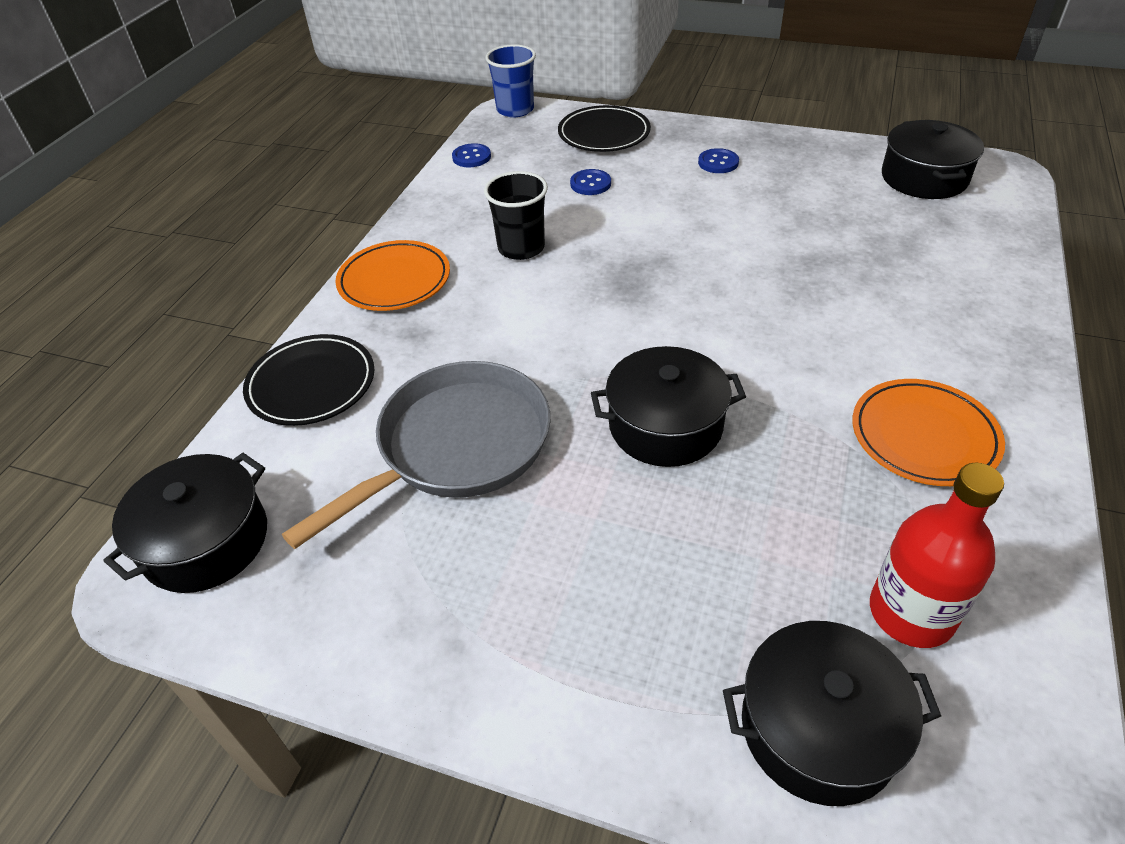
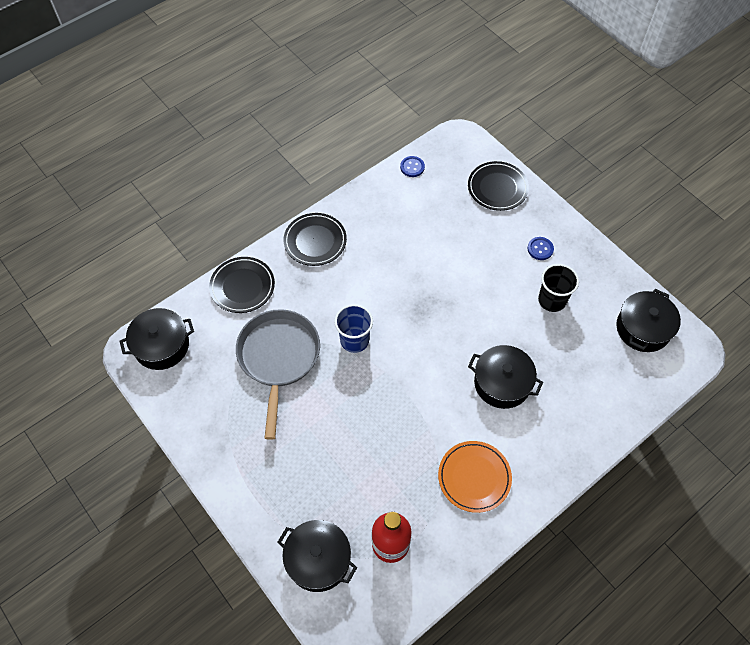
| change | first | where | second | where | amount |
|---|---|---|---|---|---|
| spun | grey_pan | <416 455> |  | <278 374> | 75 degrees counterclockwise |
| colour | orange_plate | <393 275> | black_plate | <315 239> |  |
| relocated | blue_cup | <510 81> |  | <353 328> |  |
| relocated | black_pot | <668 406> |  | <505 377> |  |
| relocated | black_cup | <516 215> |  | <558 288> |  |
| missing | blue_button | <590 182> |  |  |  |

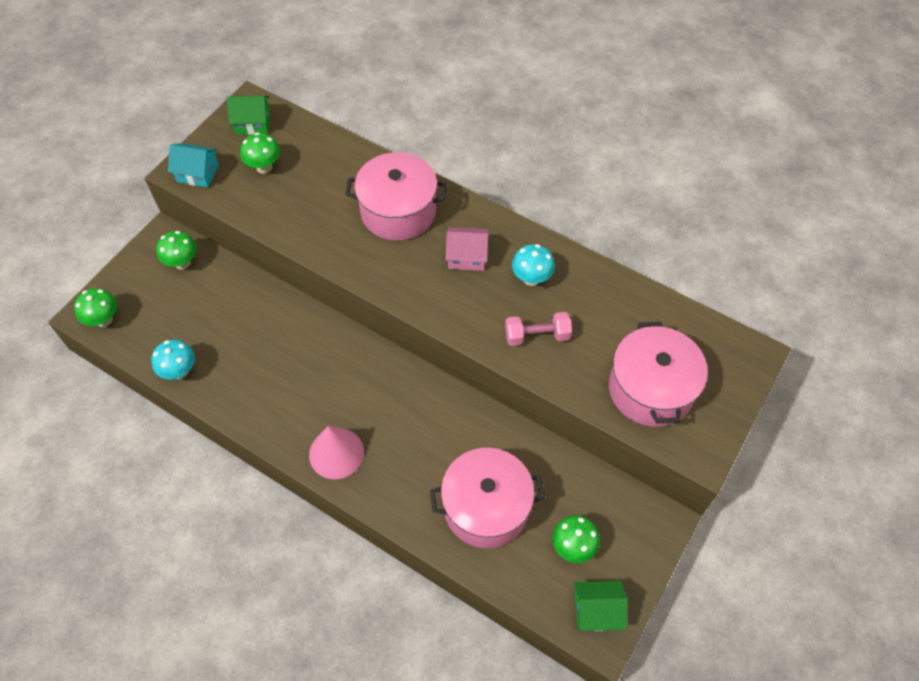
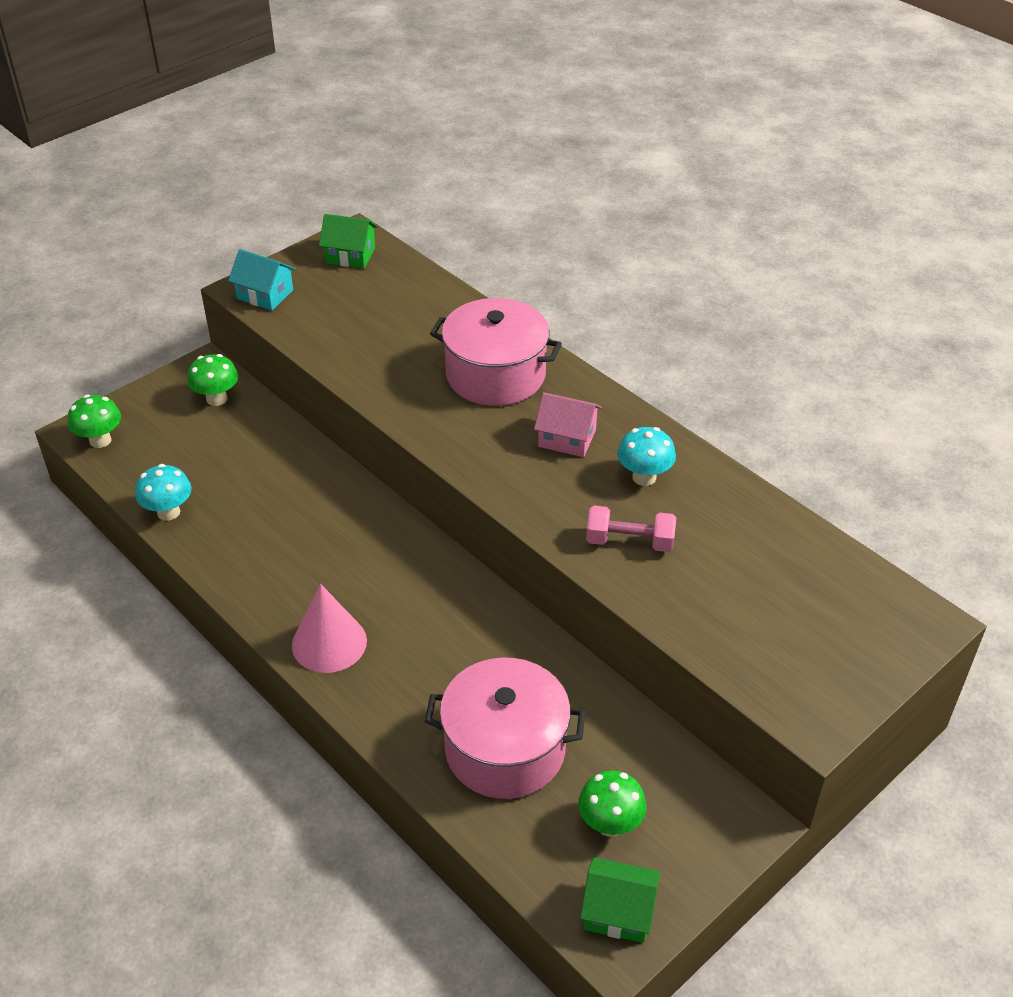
| change | first | where | second | where | amount |
|---|---|---|---|---|---|
| missing | green_mushroom | <260 153> |  |  |  |
| missing | pink_pot | <658 374> |  |  |  |

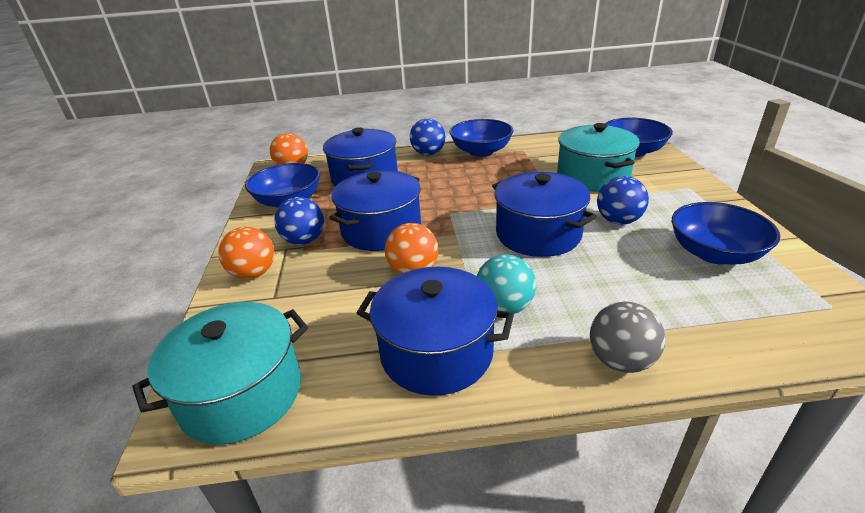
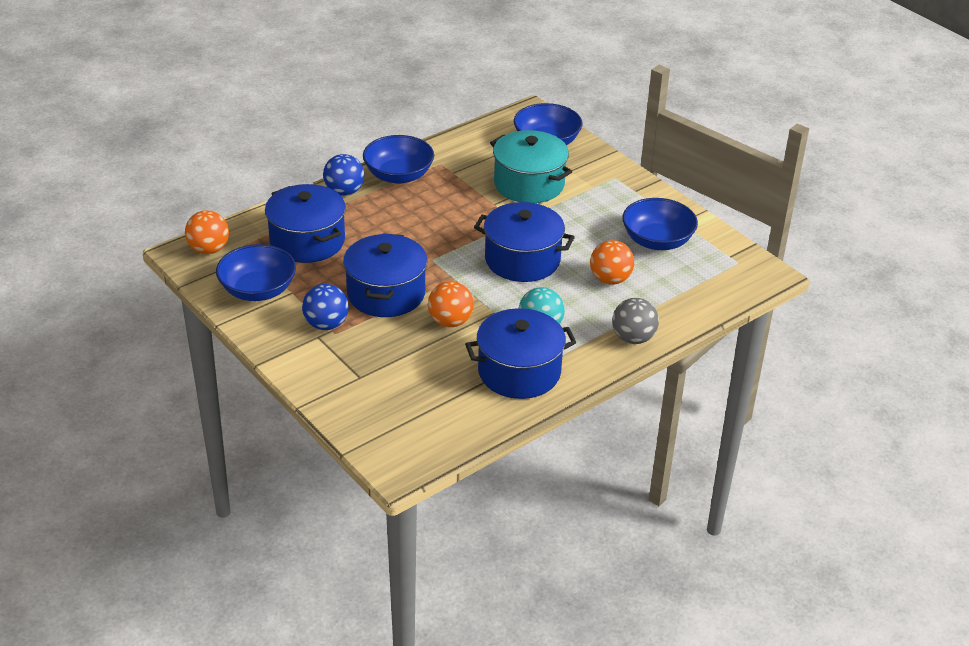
| change | first | where | second | where | amount |
|---|---|---|---|---|---|
| relocated | orange_ball | <246 253> |  | <612 262> |  |
| missing | turquoise_pot | <220 373> |  |  |  |
| missing | blue_ball | <623 200> |  |  |  |

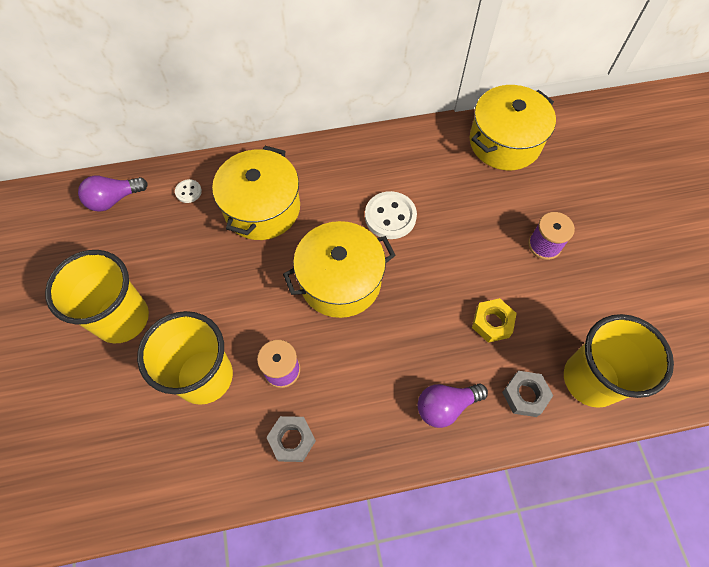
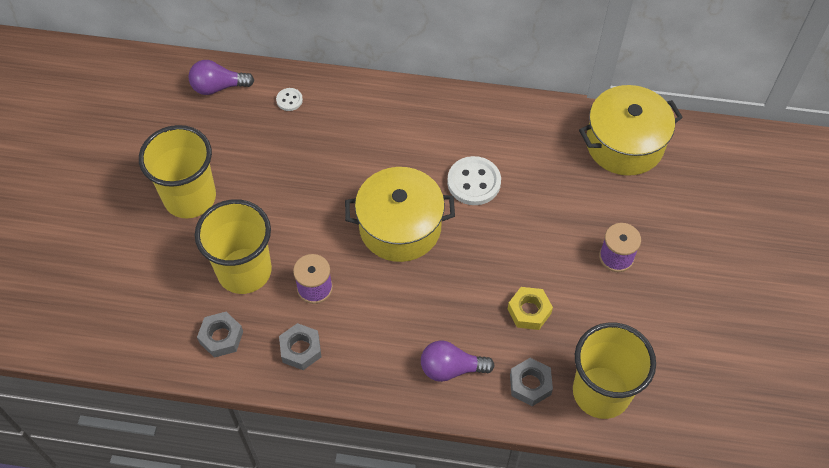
| change | first | where | second | where | amount |
|---|---|---|---|---|---|
| appeared |  |  | grey_nut | <220 335> |  |
| missing | yellow_pot | <256 193> |  |  |  |

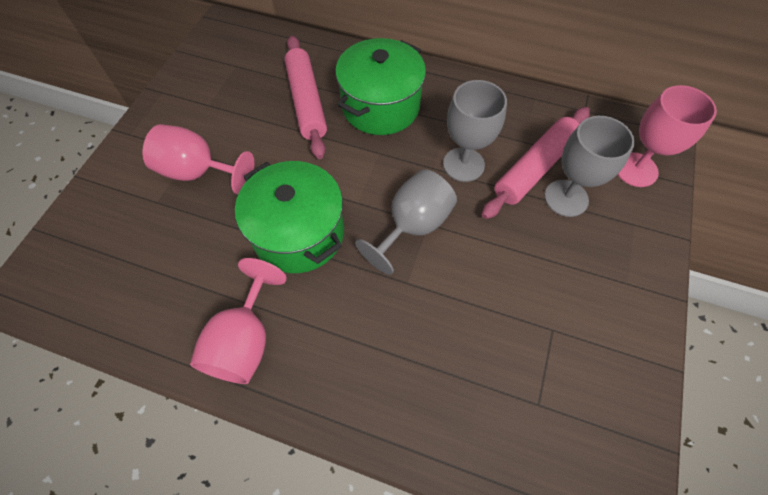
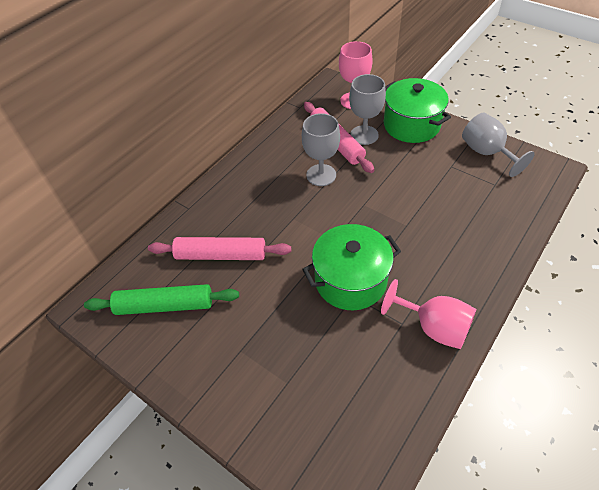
| change | first | where | second | where | amount |
|---|---|---|---|---|---|
| appeared |  |  | green_rolling_pin | <161 299> |  |
| relocated | green_pot | <380 86> |  | <417 110> |  |
| relocated | grey_goblet | <406 222> |  | <498 145> |  |
| missing | pink_goblet | <198 159> |  |  |  |

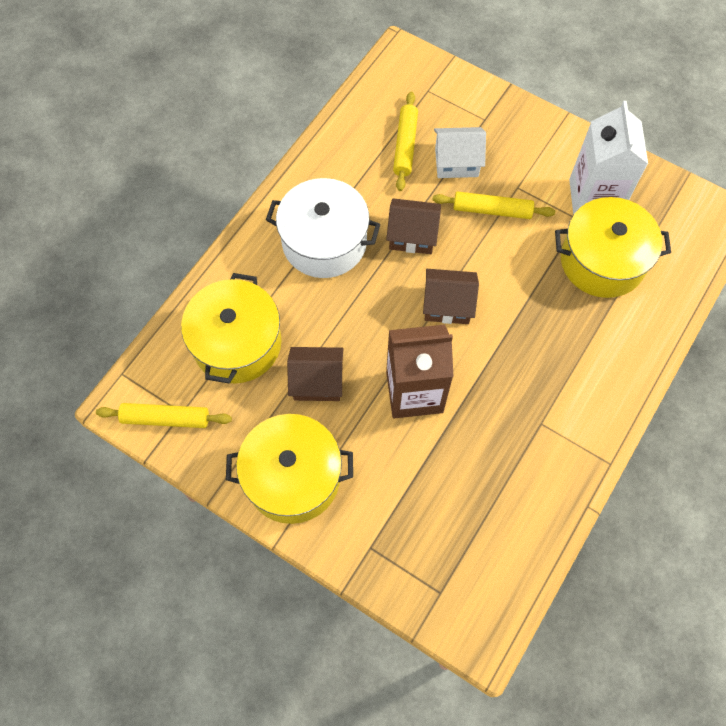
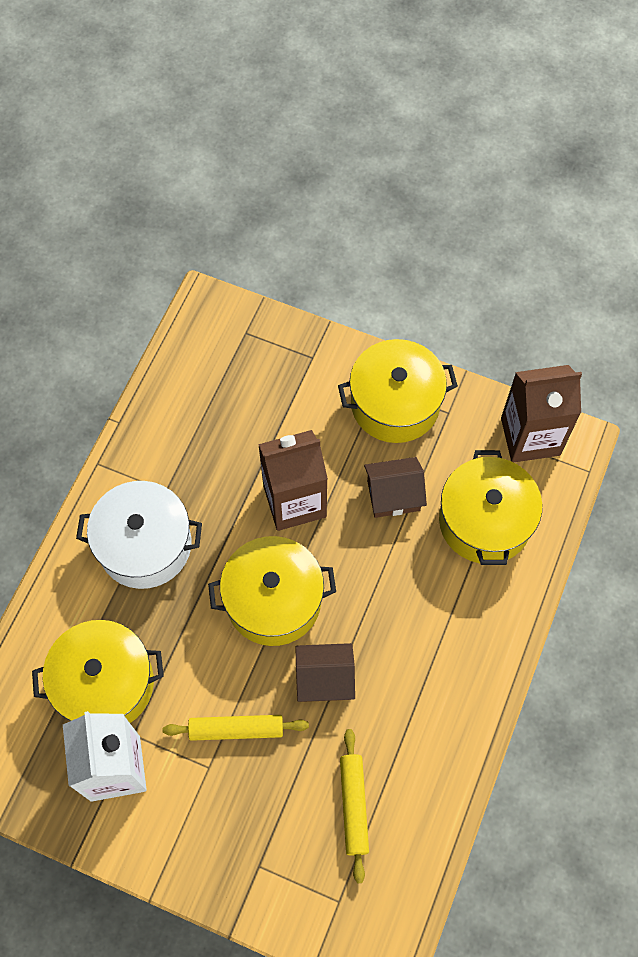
| change | first | where | second | where | amount |
|---|---|---|---|---|---|
| relocated | white_pot | <323 228> |  | <139 535> |  |
| exchanged | brown_house | <451 296> | yellow_pot | <272 591> |  |
| exchanged | yellow_rolling_pin | <164 415> | brown_carton | <541 414> |  |
| missing | white_house | <460 152> |  |  |  |

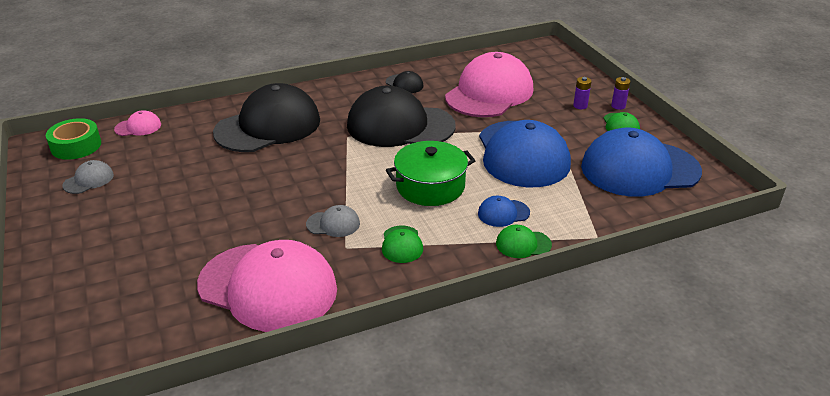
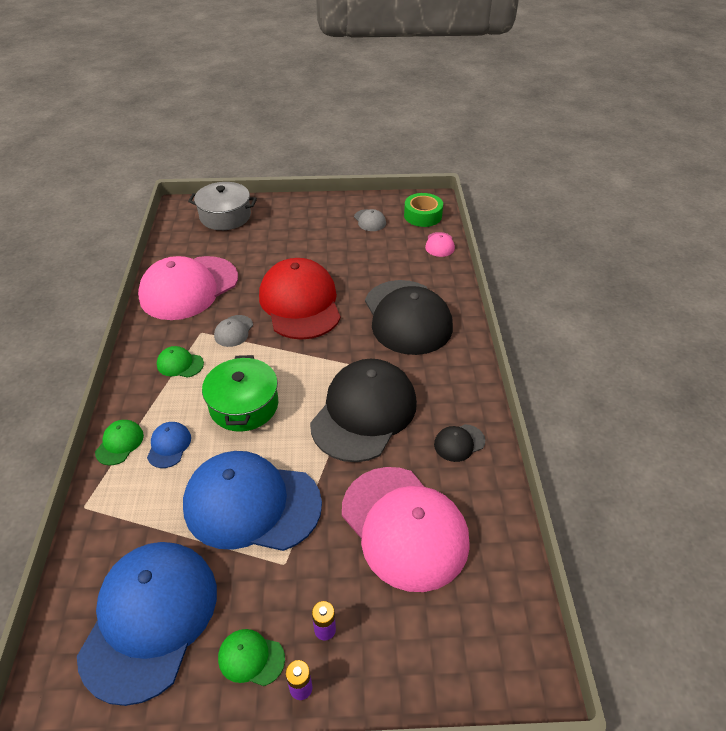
| change | first | where | second | where | amount |
|---|---|---|---|---|---|
| appeared |  |  | grey_pot | <222 206> |  |
| appeared |  |  | red_cap | <300 299> |  |

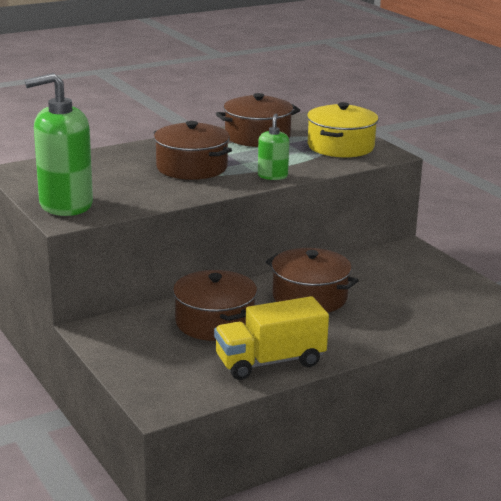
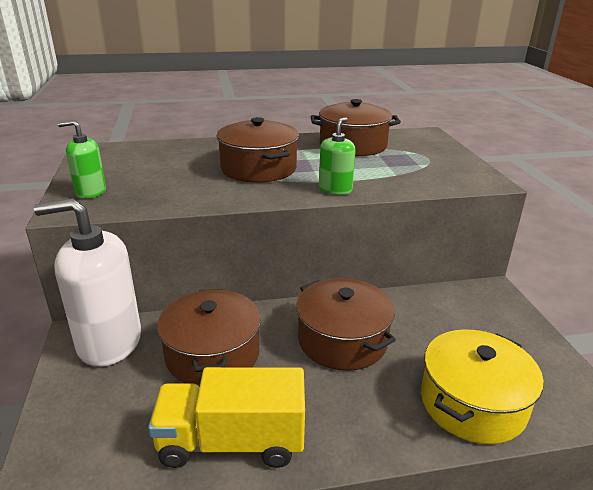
| change | first | where | second | where | amount |
|---|---|---|---|---|---|
| appeared |  |  | white_soap_dispenser | <87 282> |  |
| size | green_soap_dispenser | <59 144> |  | <82 159> | x0.50 |
| relocated | yellow_pot | <342 129> |  | <482 386> |  |

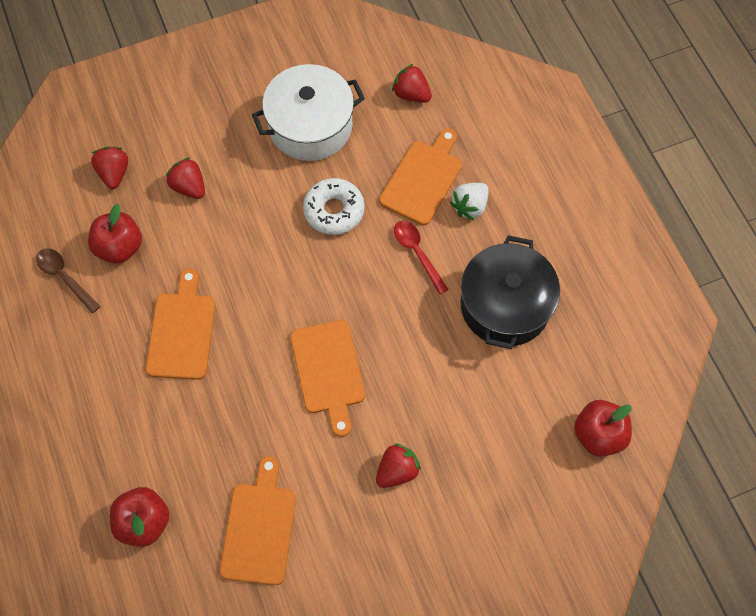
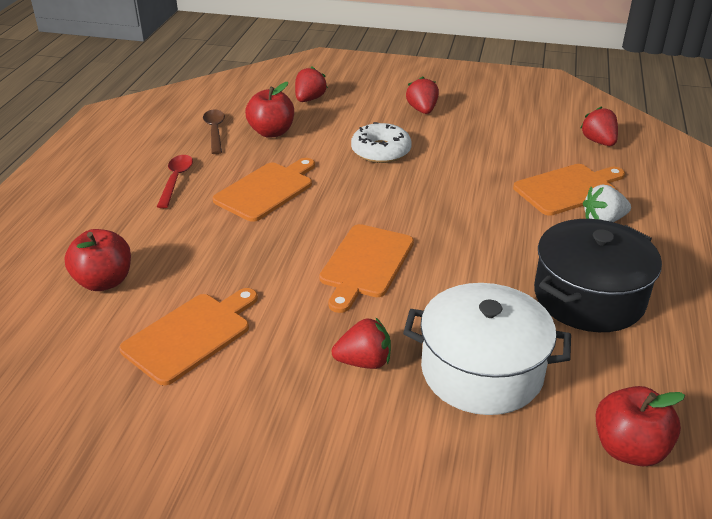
| change | first | where | second | where | amount |
|---|---|---|---|---|---|
| relocated | red_spoon | <421 257> |  | <175 181> |  |
| relocated | white_donut | <334 206> |  | <381 142> |  |
| relocated | white_pot | <308 112> |  | <487 349> |  |
| relocated | red_strawberry | <185 178> |  | <422 95> |  |

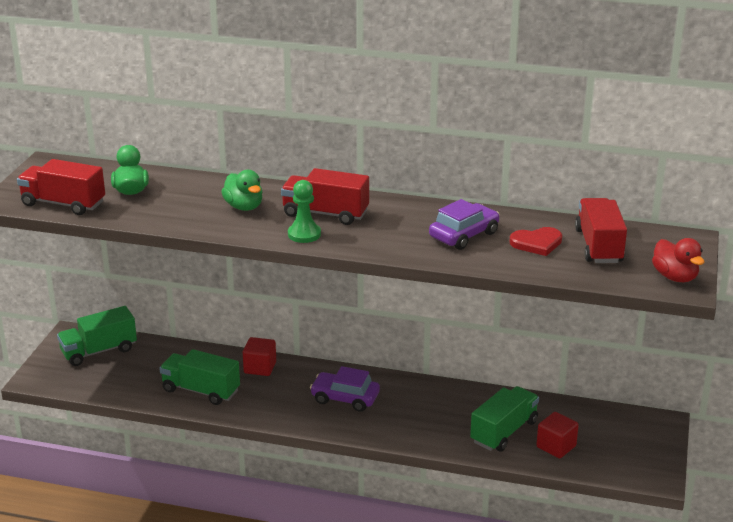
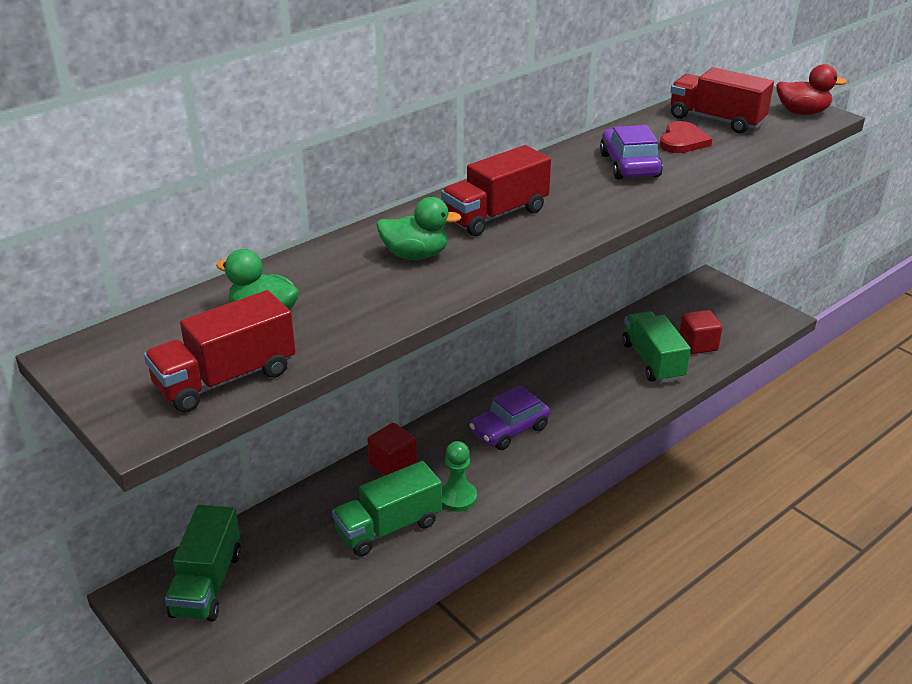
| change | first | where | second | where | amount |
|---|---|---|---|---|---|
| relocated | green_pawn | <304 211> |  | <459 476> |  |

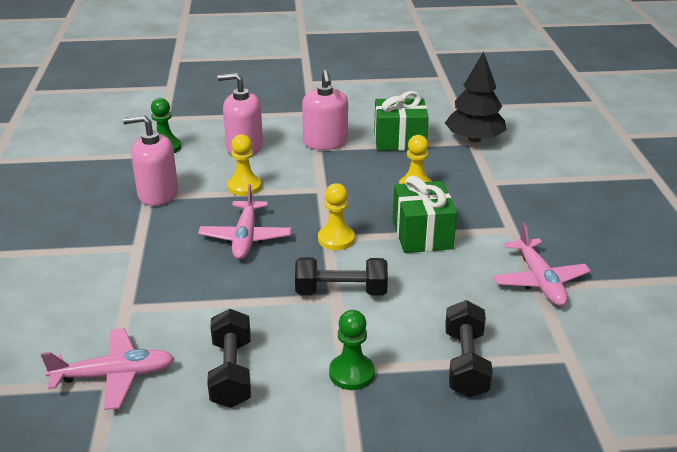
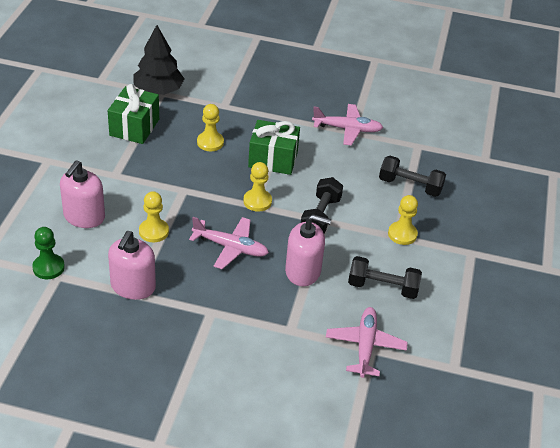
| change | first | where | second | where | amount |
|---|---|---|---|---|---|
| relocated | pink_soap_dispenser | <325 110> |  | <308 250> |  |
| colour | green_pawn | <352 350> | yellow_pawn | <403 220> |  |

